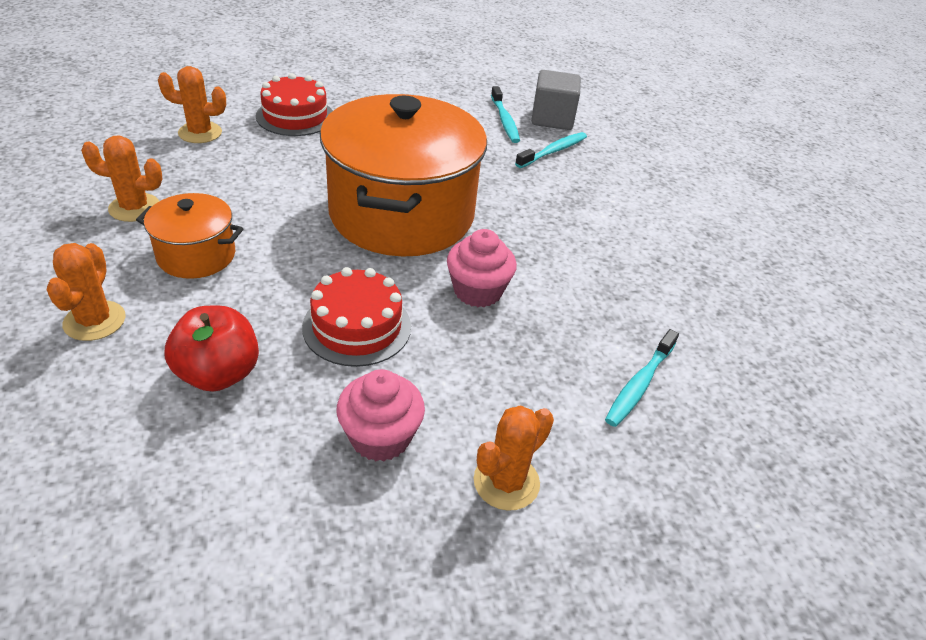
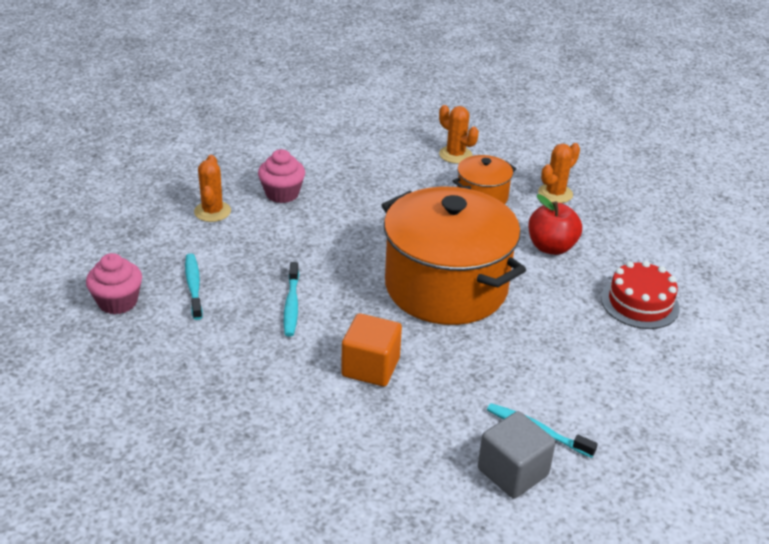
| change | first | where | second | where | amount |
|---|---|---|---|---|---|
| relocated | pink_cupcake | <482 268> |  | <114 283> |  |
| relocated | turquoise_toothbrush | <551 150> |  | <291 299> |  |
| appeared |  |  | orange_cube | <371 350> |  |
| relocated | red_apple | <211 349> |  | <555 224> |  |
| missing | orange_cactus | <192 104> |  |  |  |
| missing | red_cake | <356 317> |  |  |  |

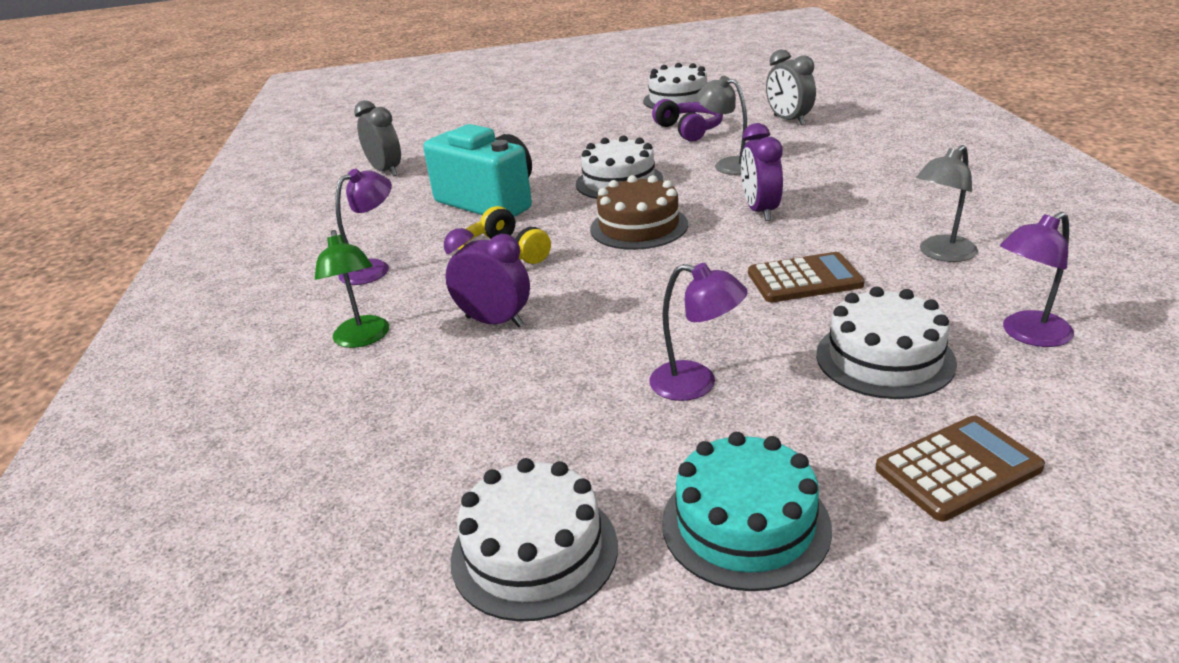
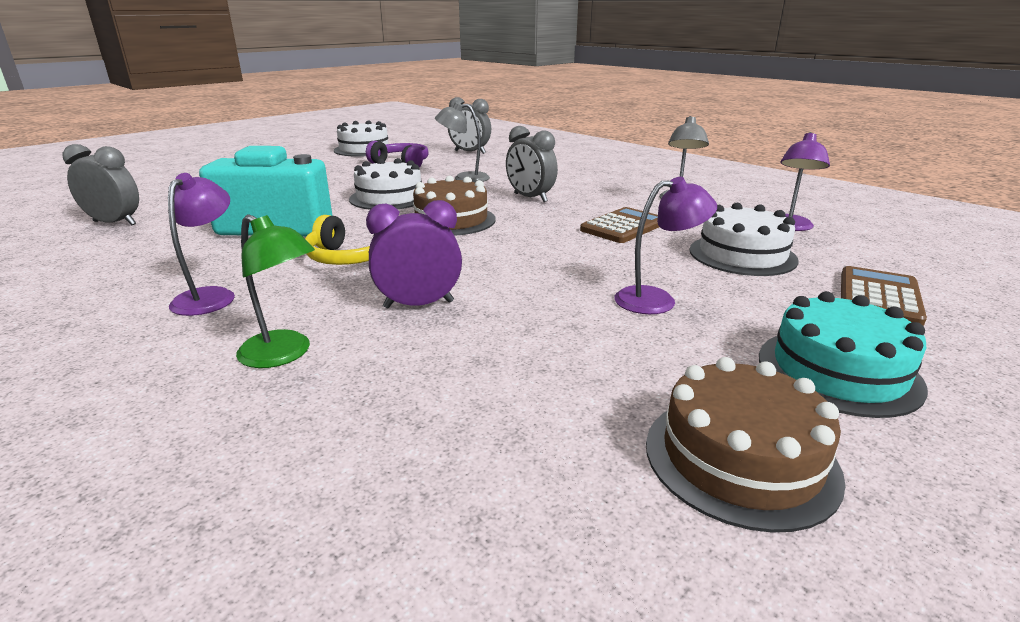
| change | first | where | second | where | amount |
|---|---|---|---|---|---|
| colour | purple_clock | <762 172> | grey_clock | <532 164> |  |
| colour | white_cake | <534 539> | brown_cake | <746 444> |  |

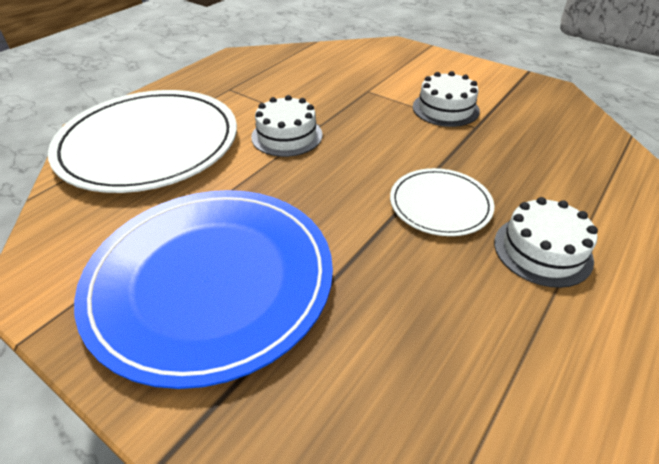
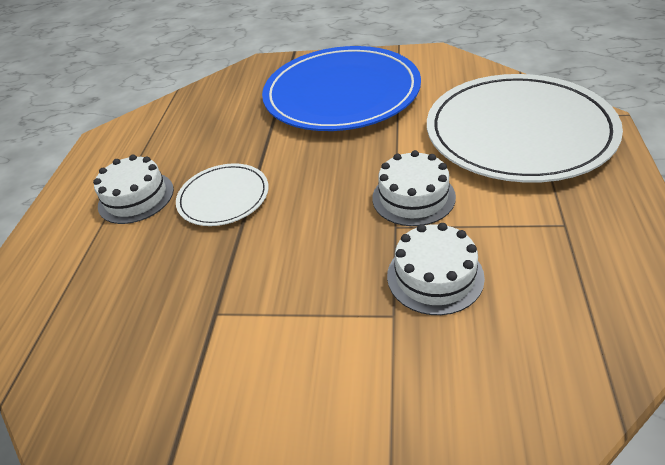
| change | first | where | second | where | amount |
|---|---|---|---|---|---|
| relocated | white_cake | <446 99> |  | <436 269> |  |

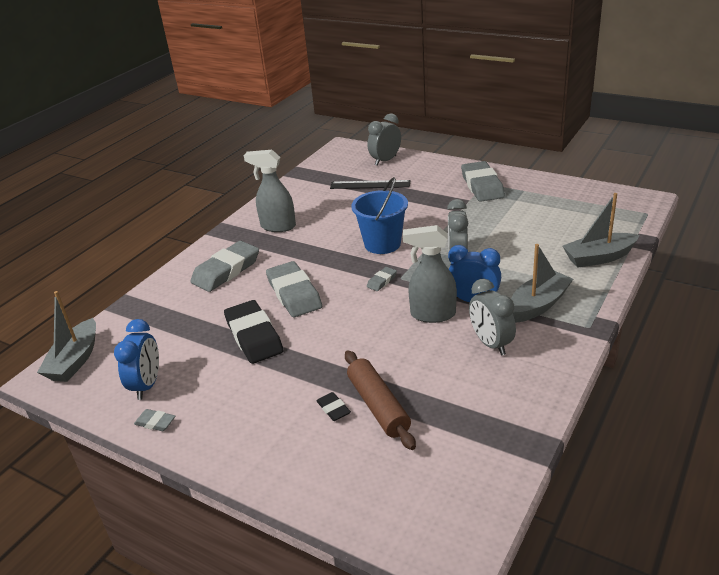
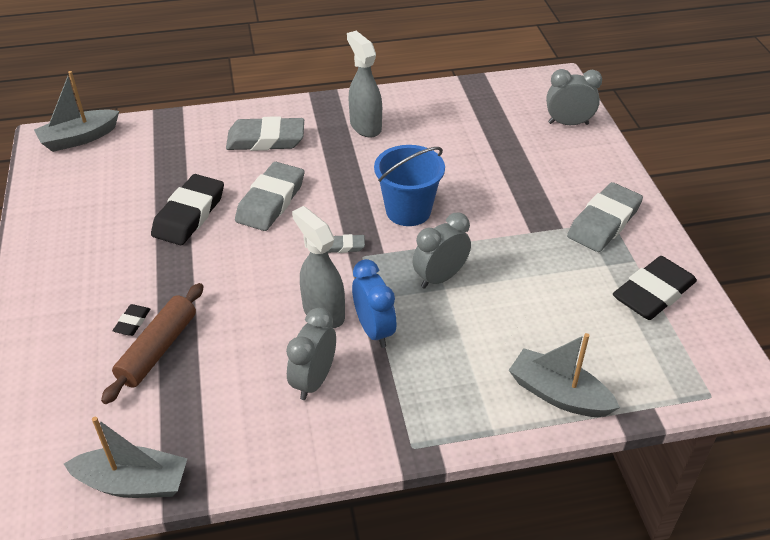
| change | first | where | second | where | amount |
|---|---|---|---|---|---|
| relocated | grey_boat | <542 283> |  | <126 457> |  |
| appeared |  |  | black_eraser | <655 288> |  |
| missing | blue_clock | <136 359> |  |  |  |
| missing | grey_eraser | <154 420> |  |  |  |
| missing | black_ruler | <370 184> |  |  |  |

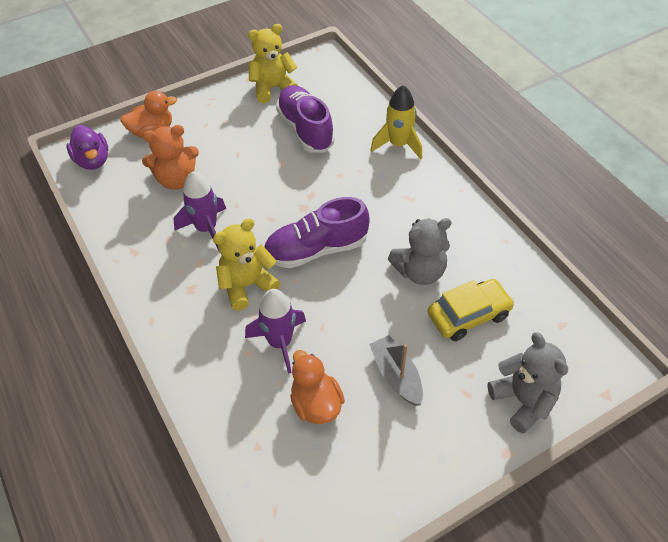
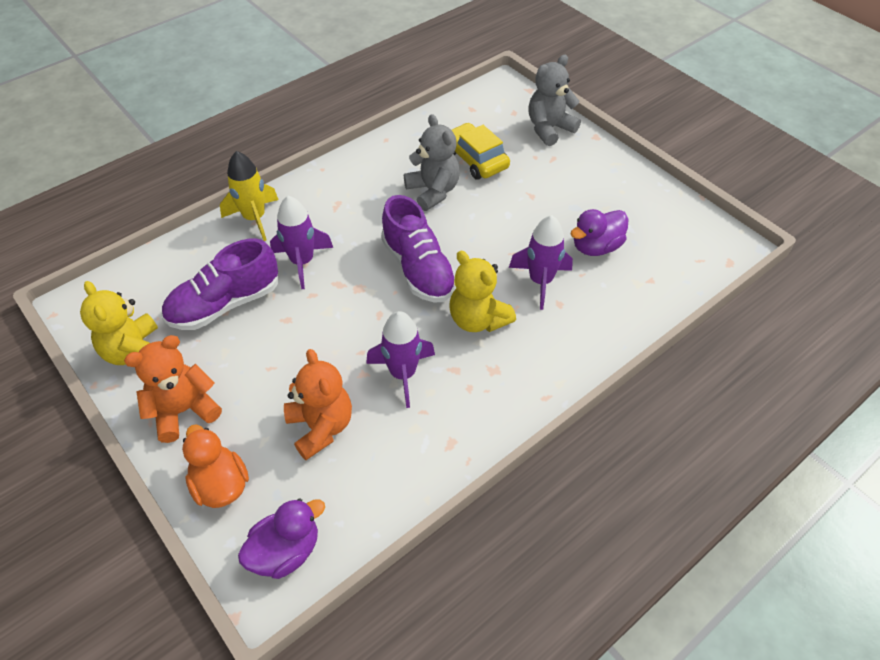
| change | first | where | second | where | amount |
|---|---|---|---|---|---|
| appeared |  |  | orange_teddy_bear | <173 389> |  |
| appeared |  |  | purple_rocket | <301 242> |  |
| colour | orange_duck | <317 387> | purple_duck | <599 232> |  |
| missing | grey_boat | <396 370> |  |  |  |

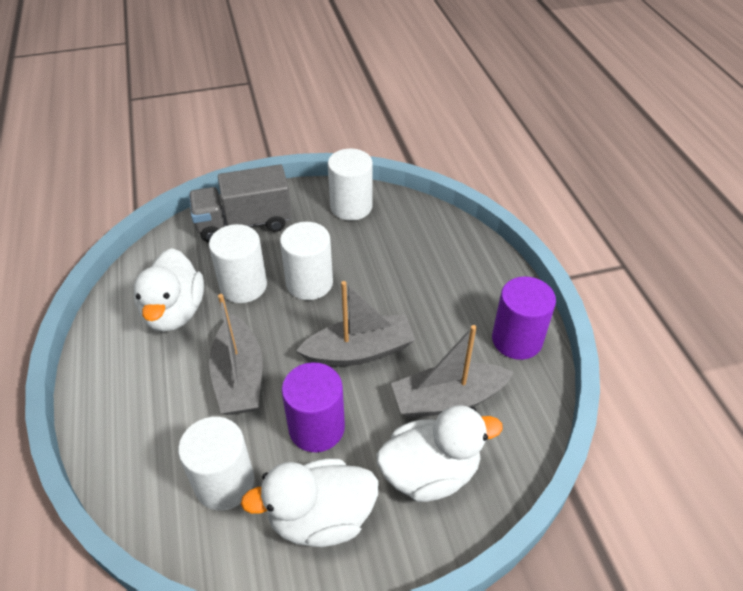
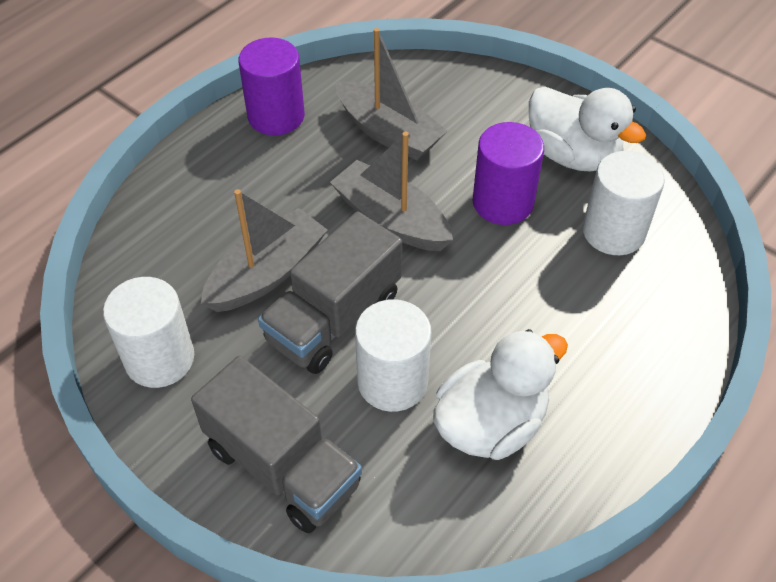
| change | first | where | second | where | amount |
|---|---|---|---|---|---|
| relocated | grey_boat | <236 354> |  | <264 250> |  |
| exchanged | white_cylinder | <306 261> | grey_truck | <330 292> |  |
| missing | white_duck | <440 453> |  |  |  |

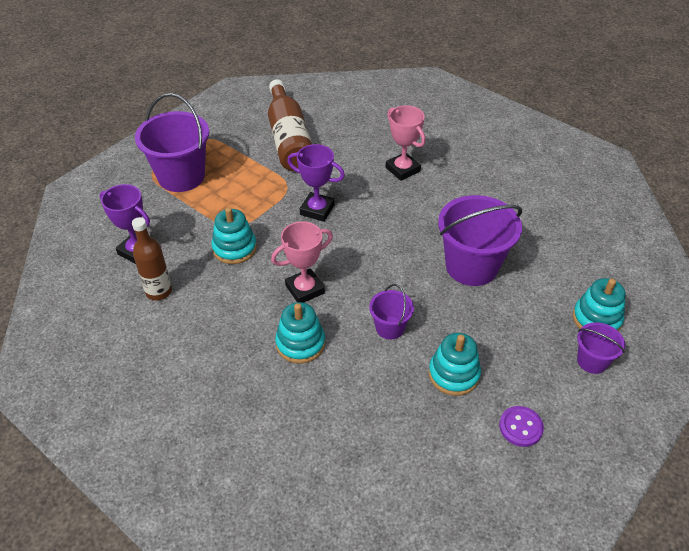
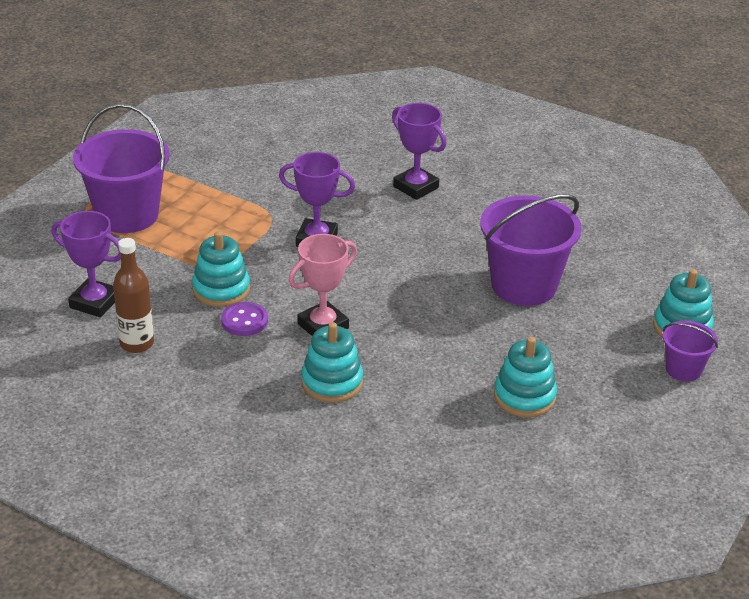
| change | first | where | second | where | amount |
|---|---|---|---|---|---|
| relocated | purple_button | <521 426> |  | <244 319> |  |
| colour | pink_trophy | <406 143> | purple_trophy | <419 151> |  |
| missing | brown_bottle | <290 125> |  |  |  |
| missing | purple_bucket | <391 312> |  |  |  |

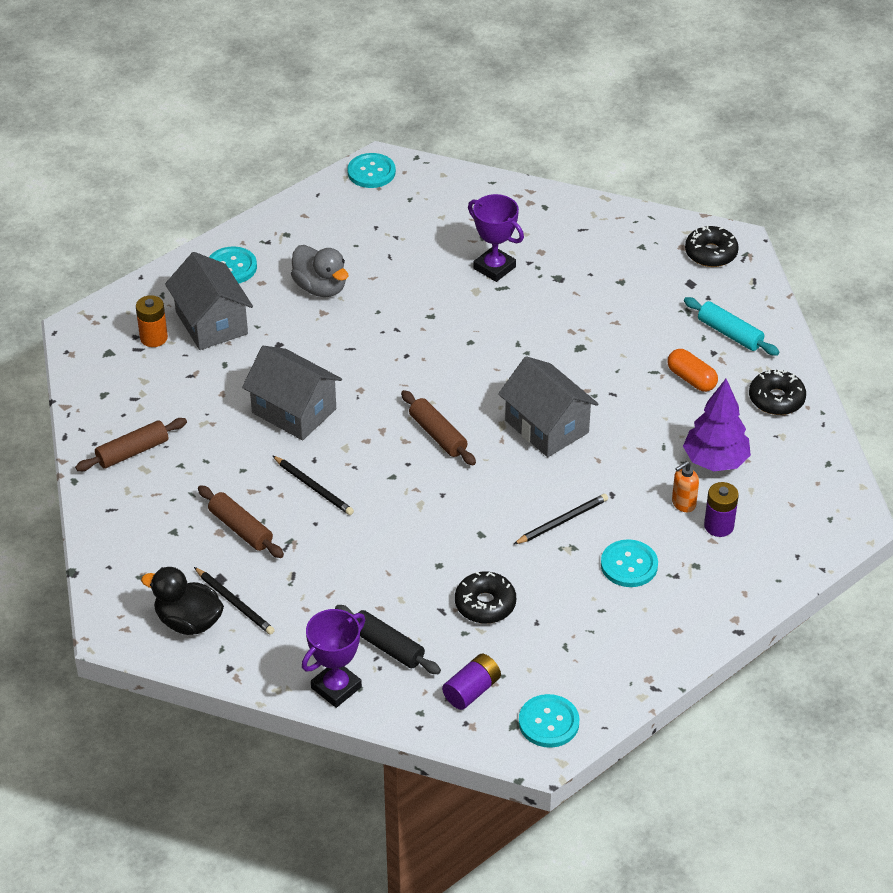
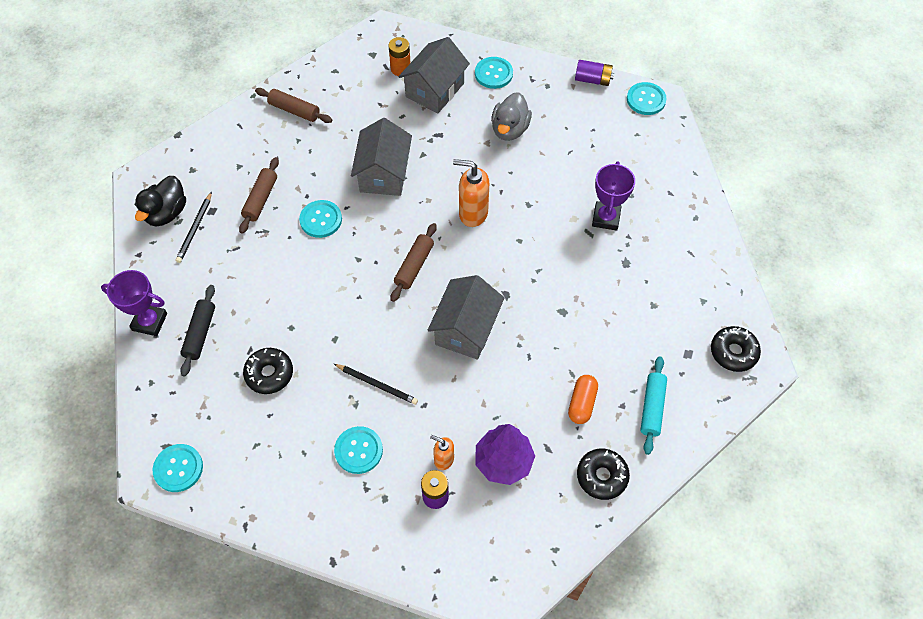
| change | first | where | second | where | amount |
|---|---|---|---|---|---|
| spun | black_duck | <182 601> |  | <160 201> | 150 degrees counterclockwise |
| exchanged | black_pencil | <313 485> | turquoise_button | <320 219> |  |
| appeared |  |  | orange_soap_dispenser | <471 193> |  |
| relocated | purple_battery | <471 681> |  | <594 73> |  |

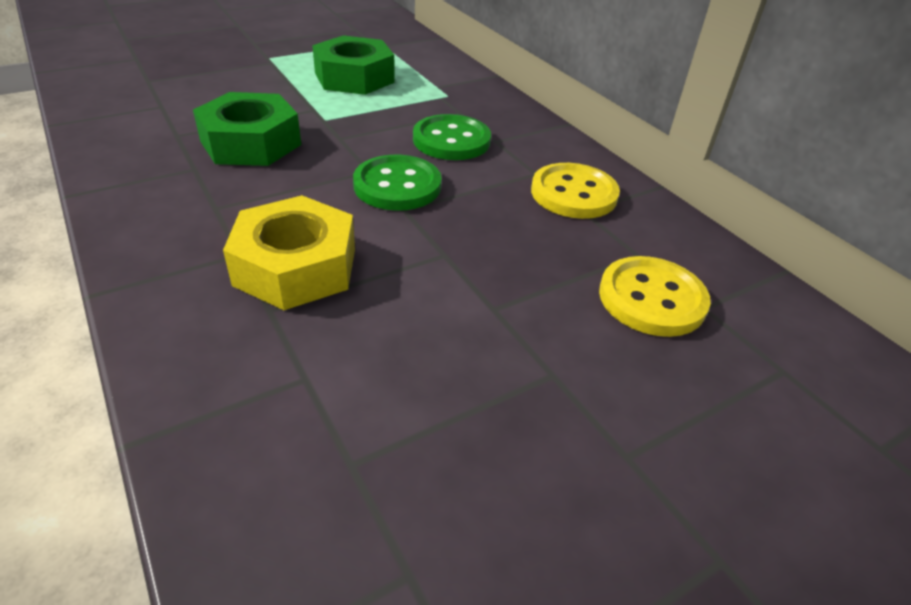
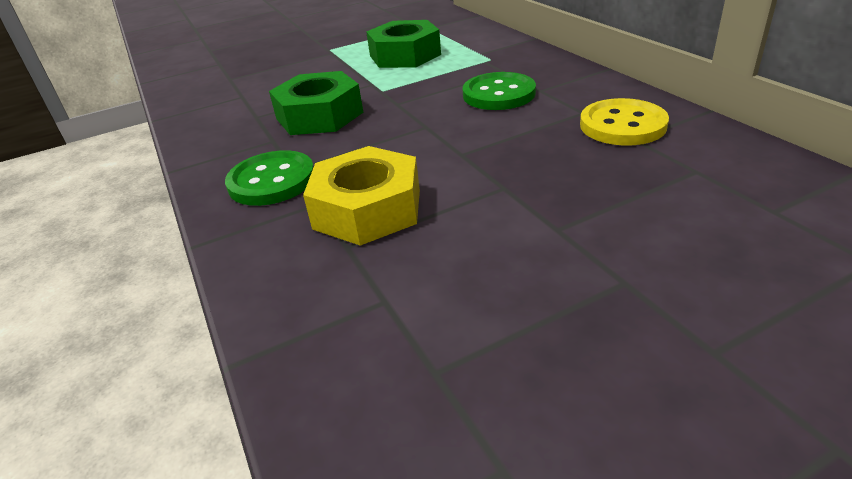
| change | first | where | second | where | amount |
|---|---|---|---|---|---|
| relocated | green_button | <397 183> |  | <269 178> |  |
| missing | yellow_button | <655 296> |  |  |  |

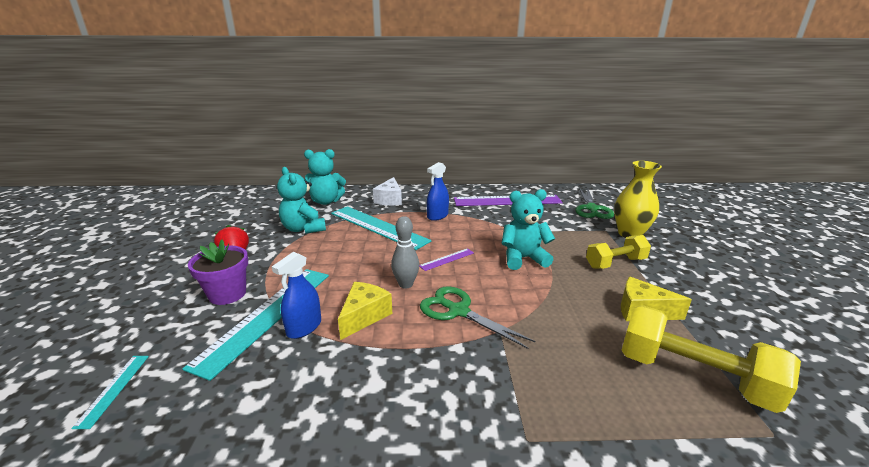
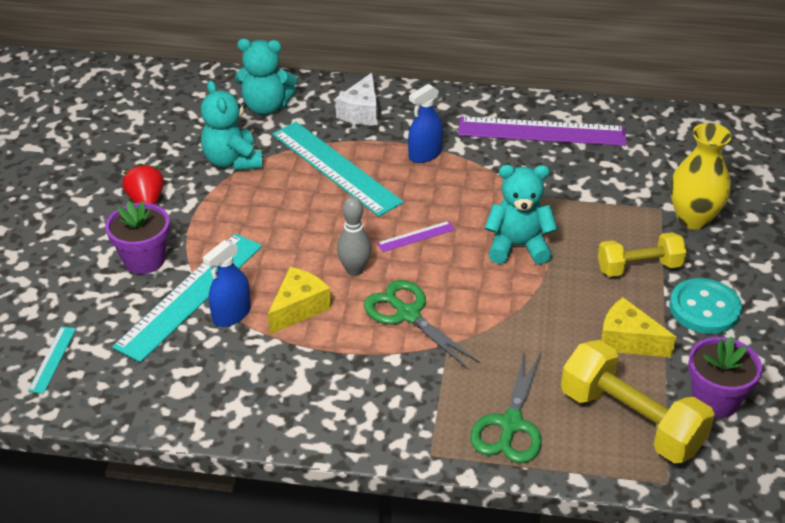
| change | first | where | second | where | amount |
|---|---|---|---|---|---|
| relocated | green_scissors | <594 203> |  | <506 406> |  |
| appeared |  |  | turquoise_button | <705 306> |  |
| appeared |  |  | purple_flower_pot | <725 377> |  |

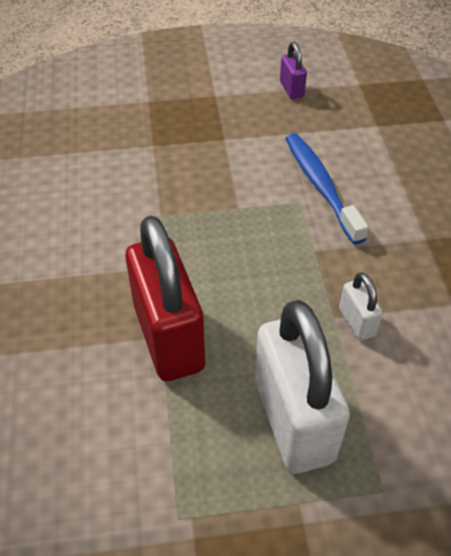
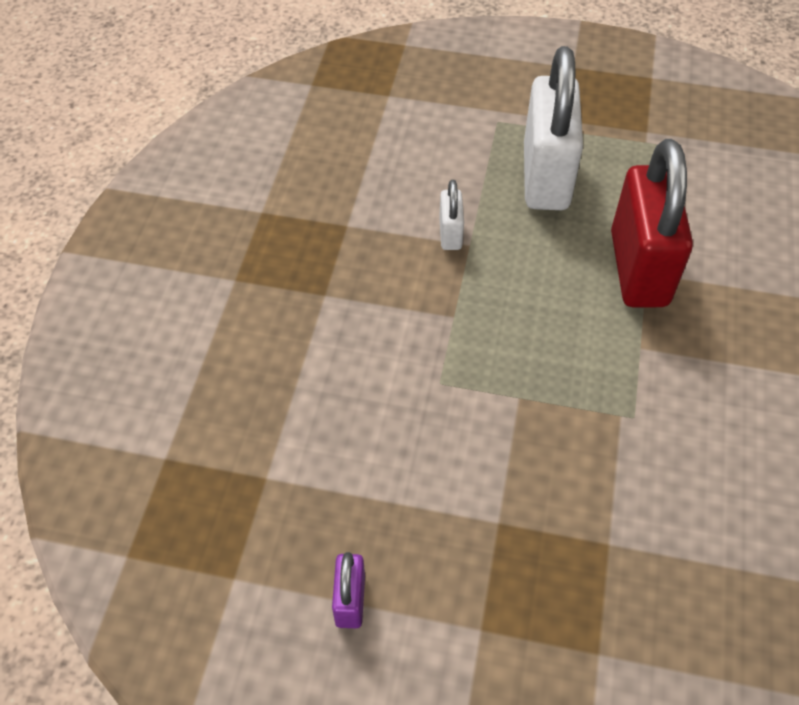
| change | first | where | second | where | amount |
|---|---|---|---|---|---|
| missing | blue_toothbrush | <327 188> |  |  |  |

